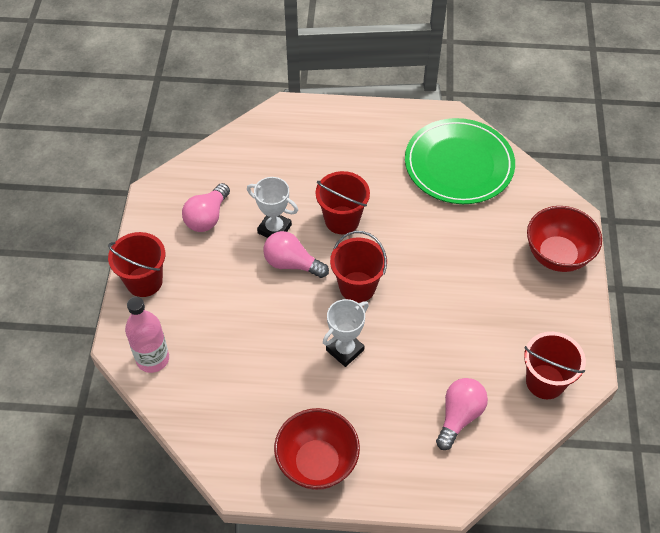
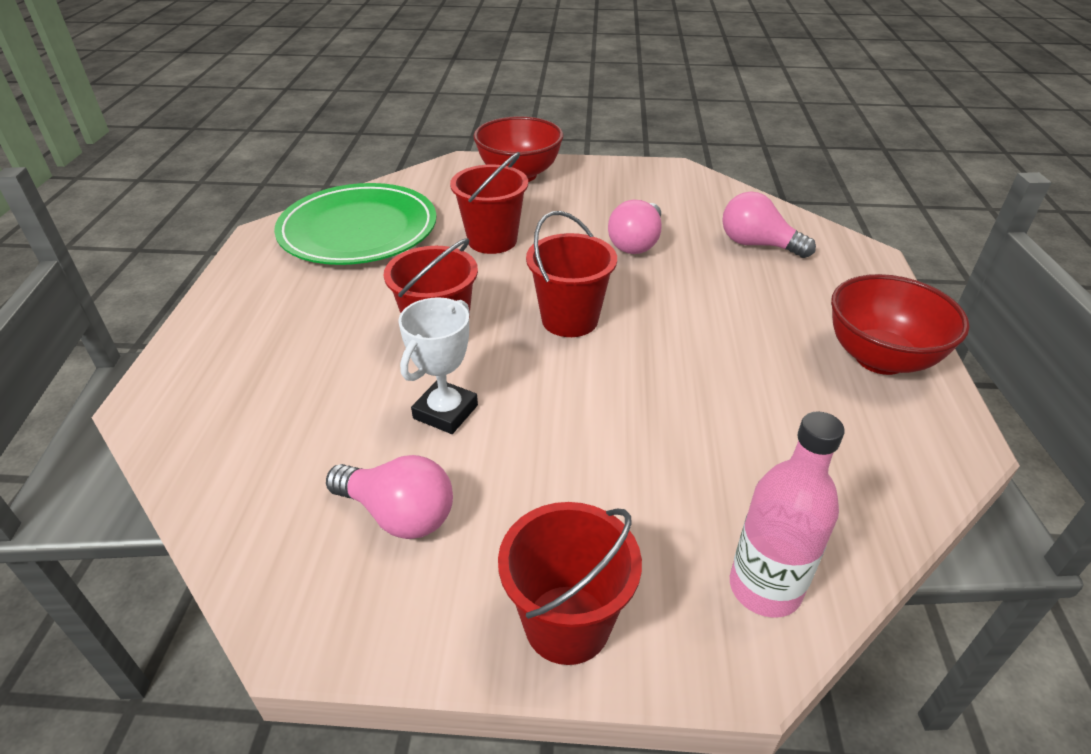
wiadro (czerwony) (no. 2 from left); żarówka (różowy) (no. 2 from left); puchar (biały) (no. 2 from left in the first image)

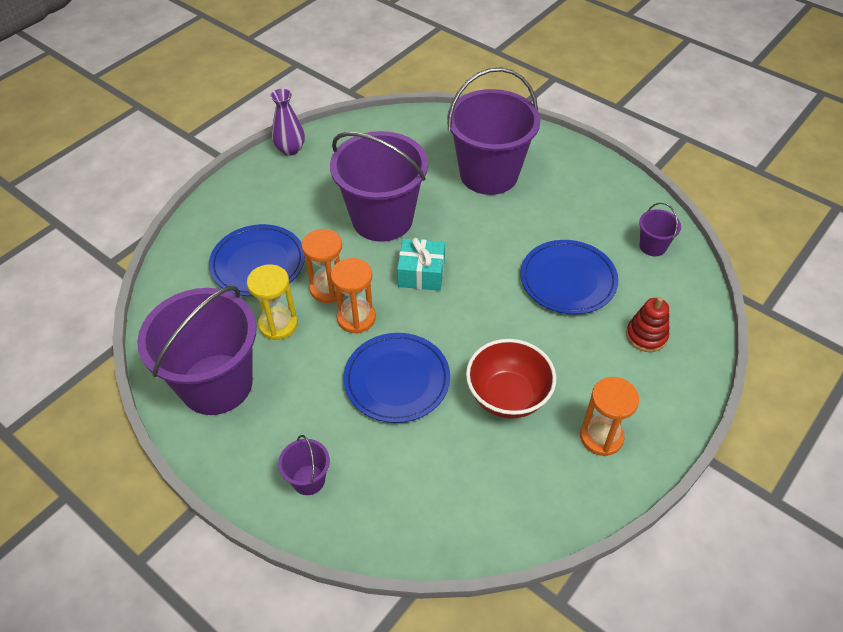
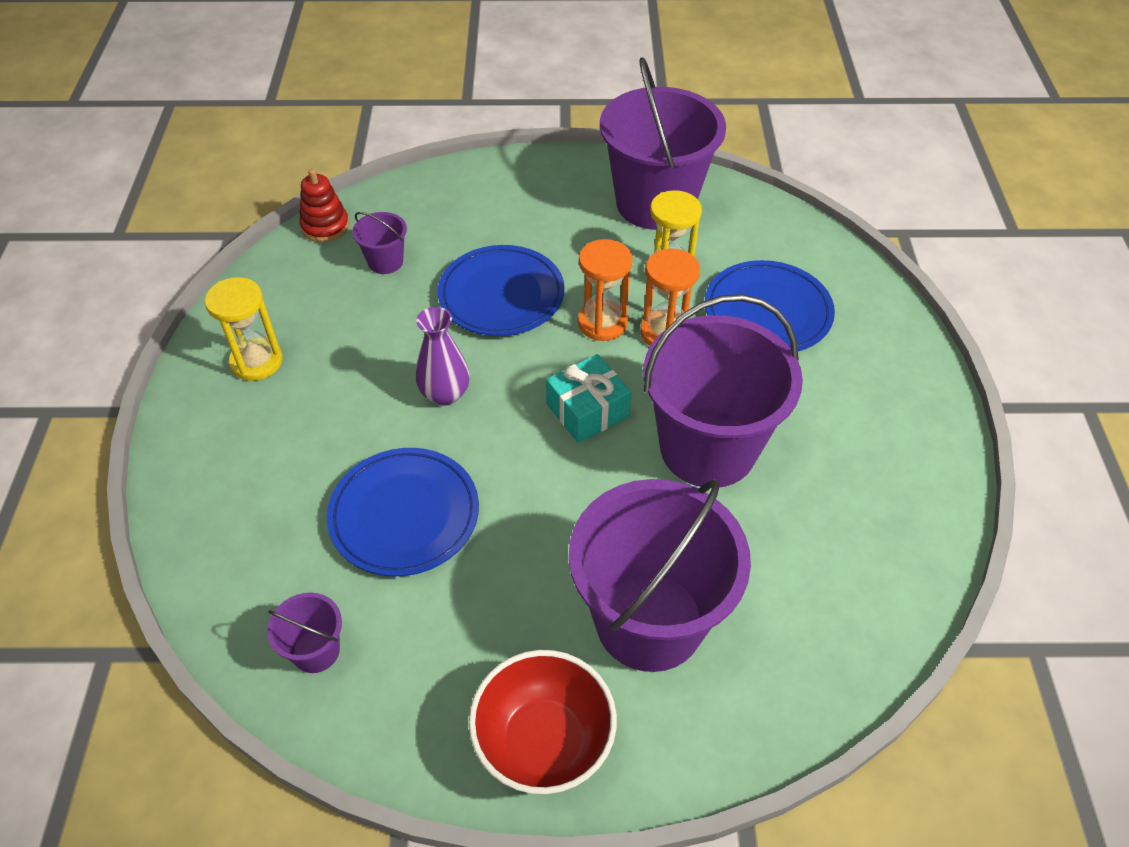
klepsydra (żółty) (no. 1 from left); zabawka nakładanka (czerwony); wiadro (fioletowy) (no. 2 from left); wazon (fioletowy); miska (czerwony)

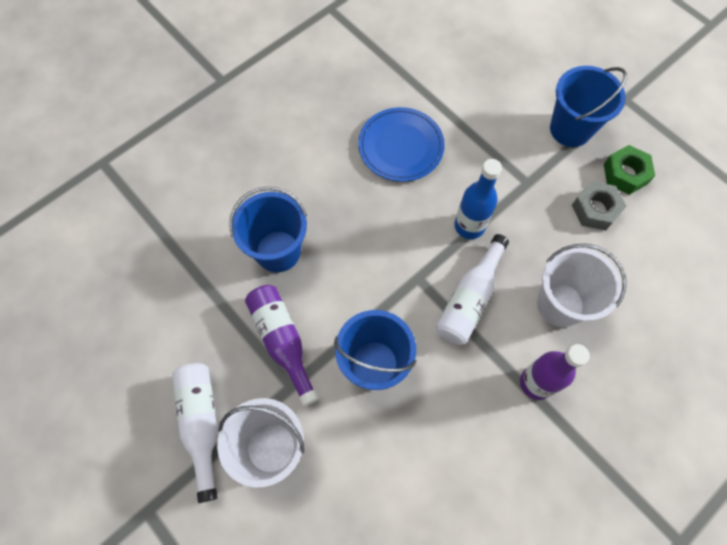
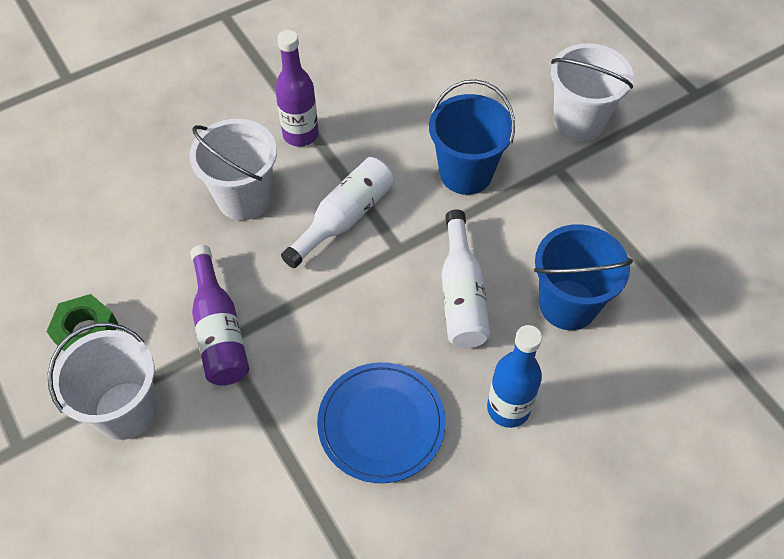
wiadro (biały) (no. 1 from left); butelka (fioletowy) (no. 1 from left); butelka (biały) (no. 2 from left); butelka (niebieski); nakrętka (szary)

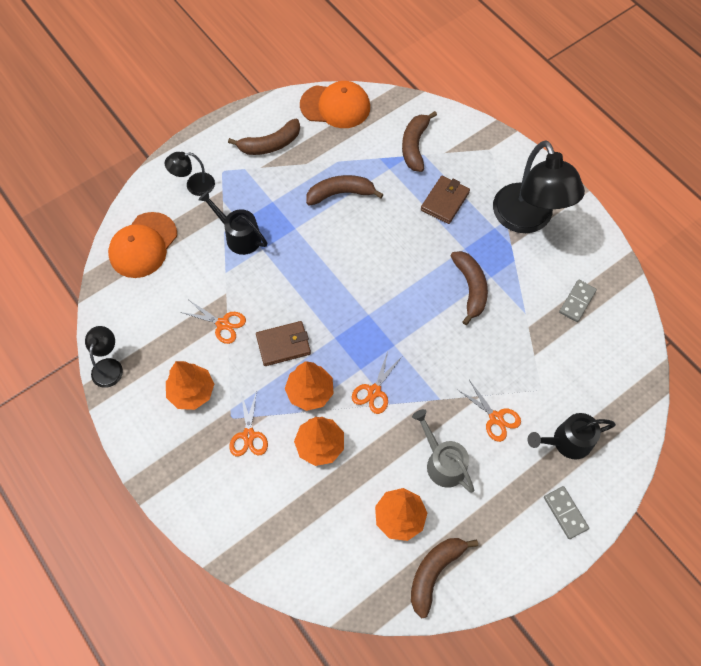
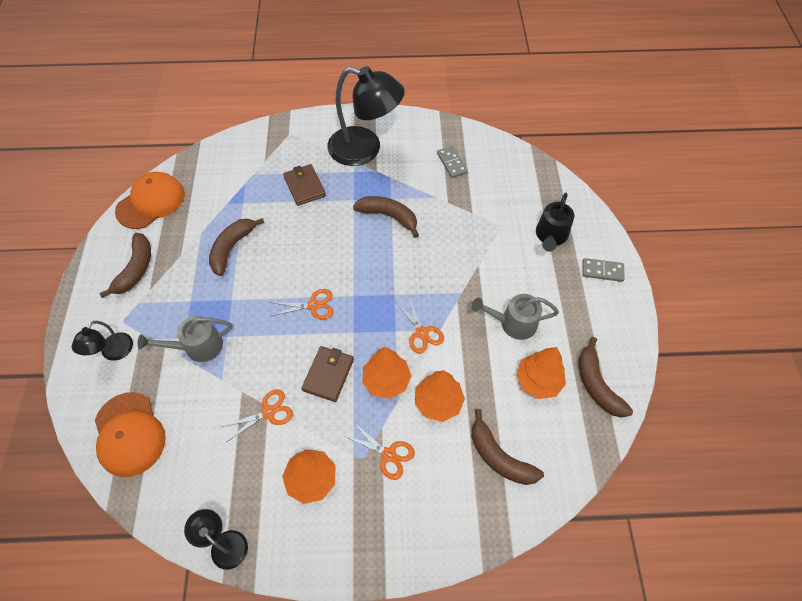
konewka (szary) (no. 1 from left); nożyczki (pomarańczowy) (no. 2 from left); banan (brązowy) (no. 4 from left)

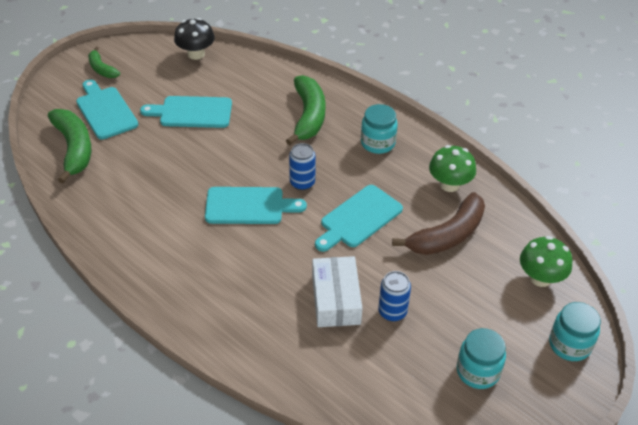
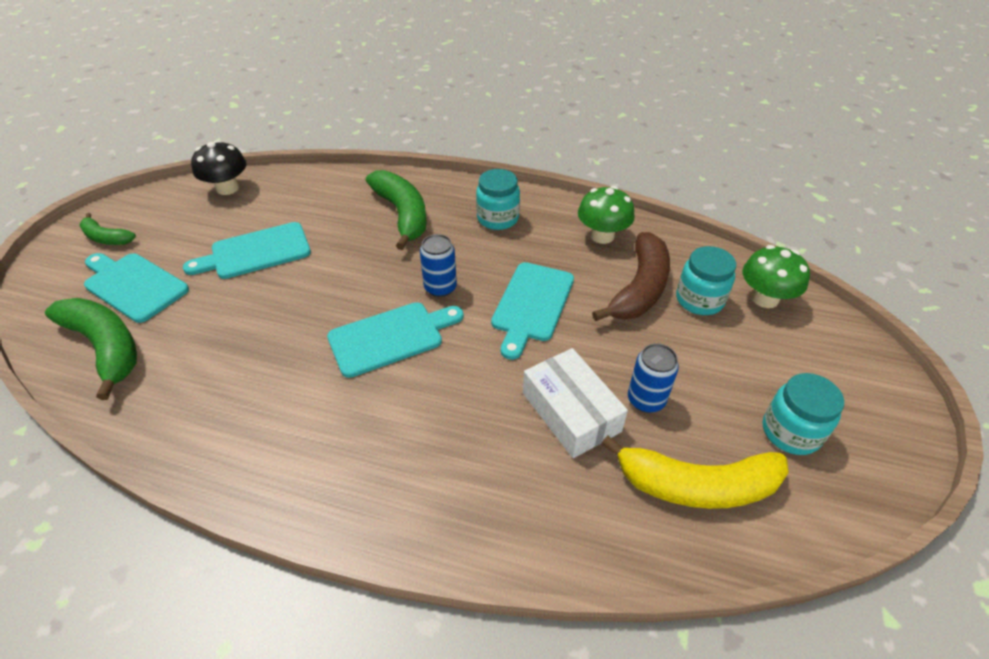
banan (żółty); słoik (turkusowy) (no. 2 from left)

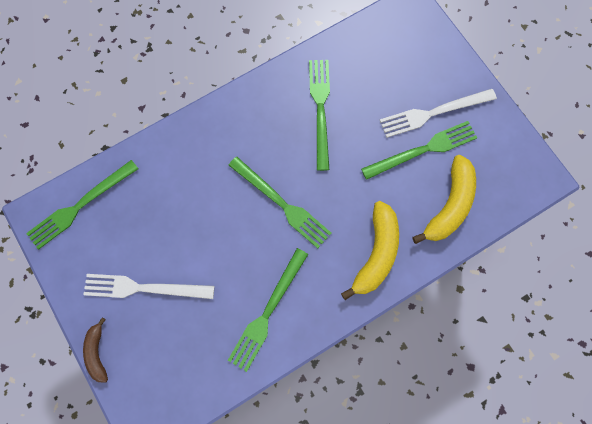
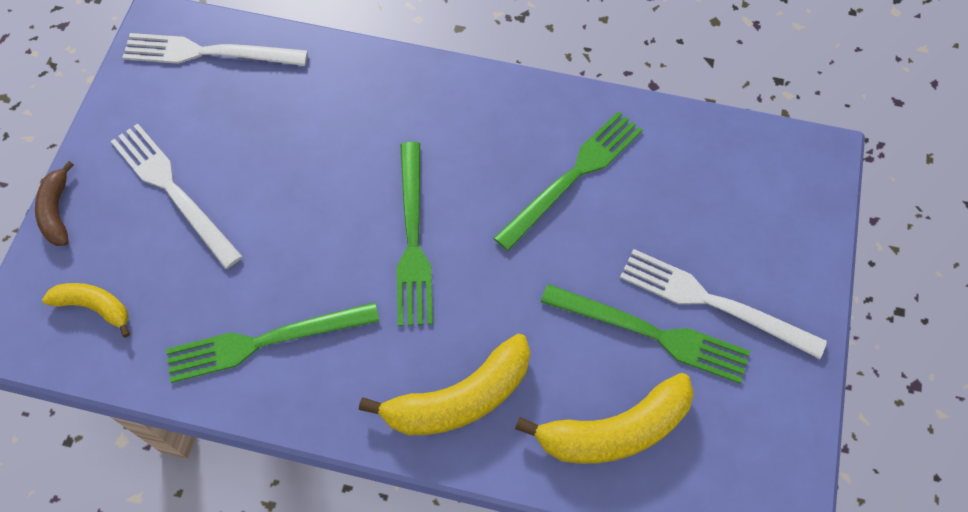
banan (brązowy); banan (żółty) (no. 1 from left); widelec (biały) (no. 2 from left)

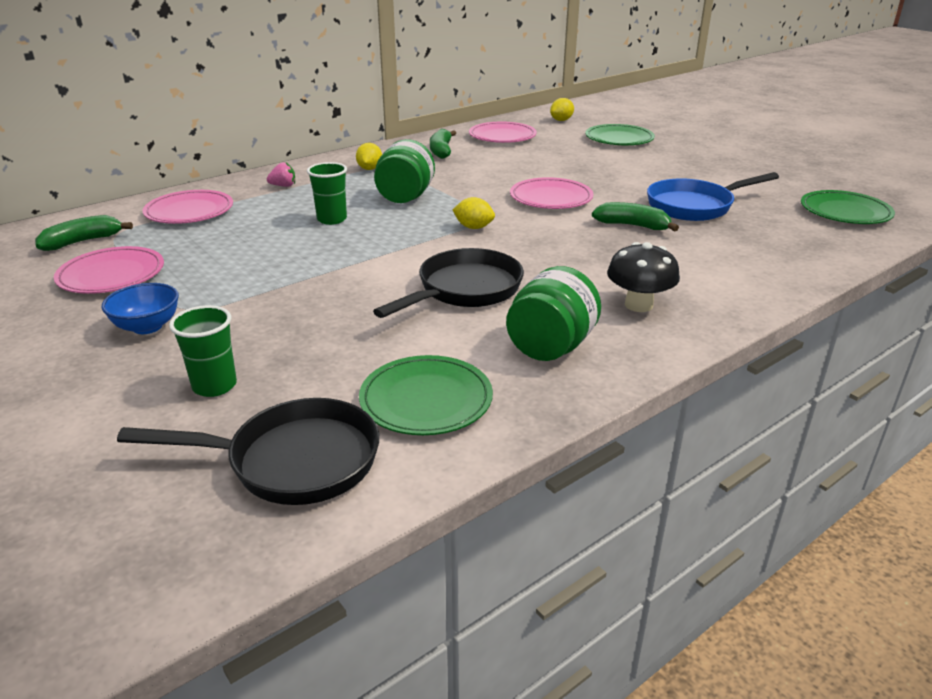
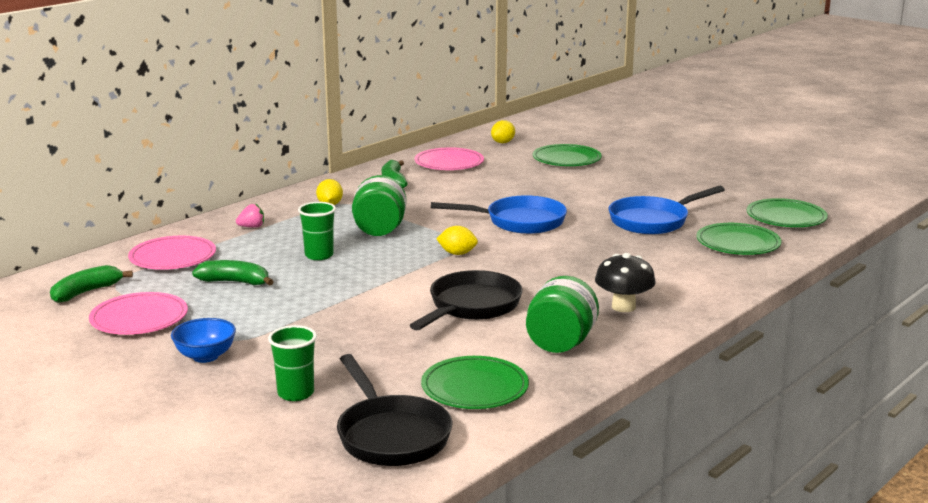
banan (zielony) (no. 2 from left); patelnia (czarny) (no. 1 from left); patelnia (niebieski) (no. 1 from left); talerz (zielony) (no. 3 from left)

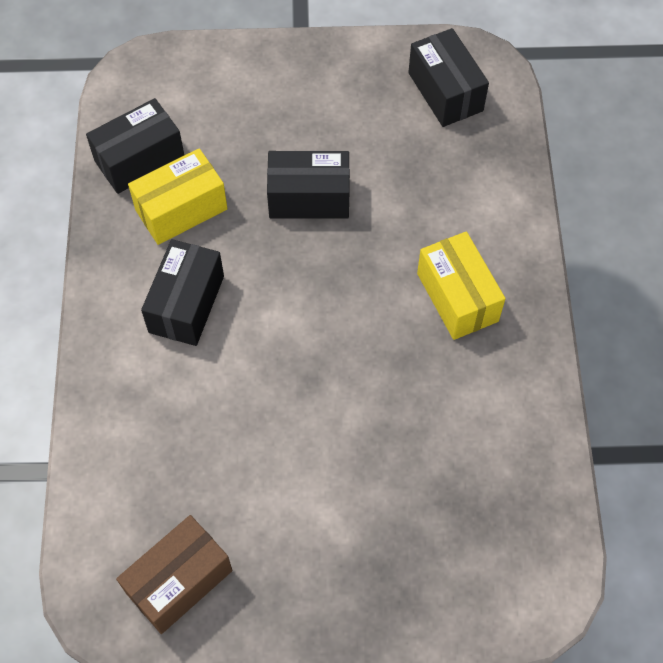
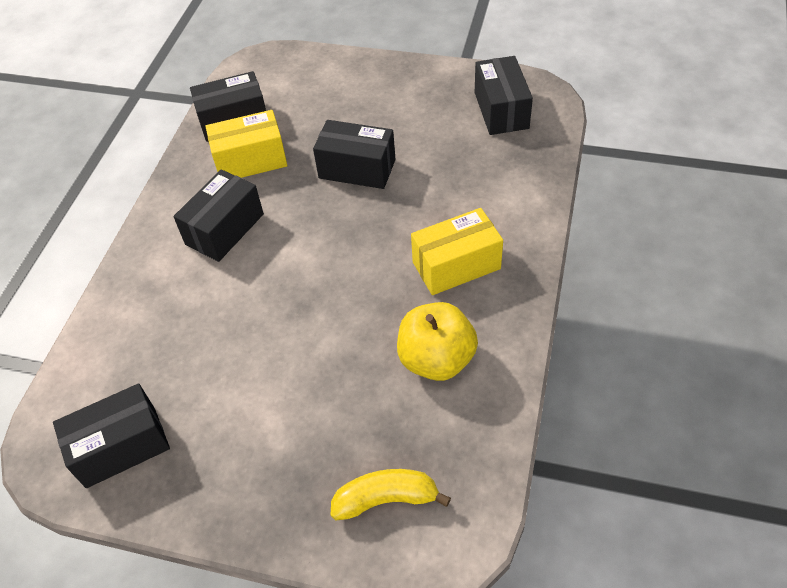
pudełko (czarny) (no. 1 from left); banan (żółty); jabłko (żółty); pudełko (żółty) (no. 2 from left)

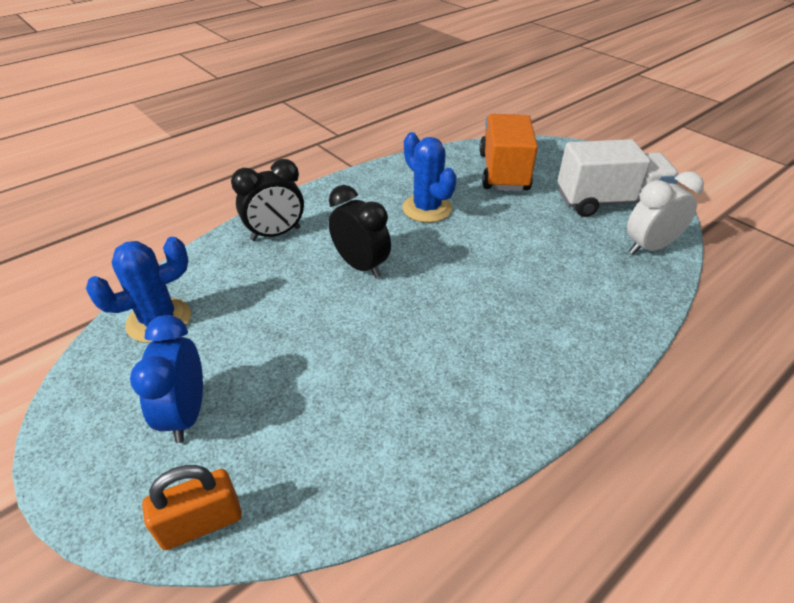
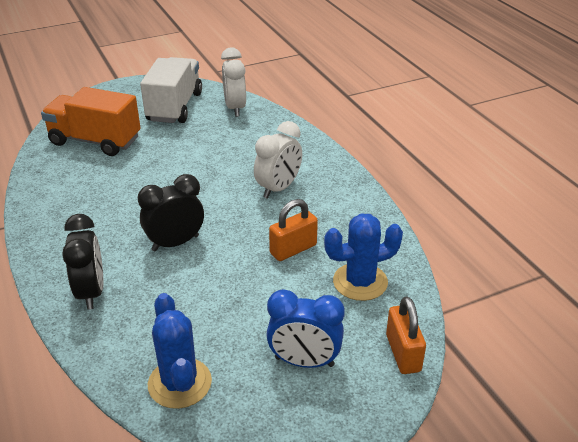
budzik (biały) (no. 2 from left); kłódka (pomarańczowy) (no. 1 from left); kaktus (niebieski) (no. 2 from left)

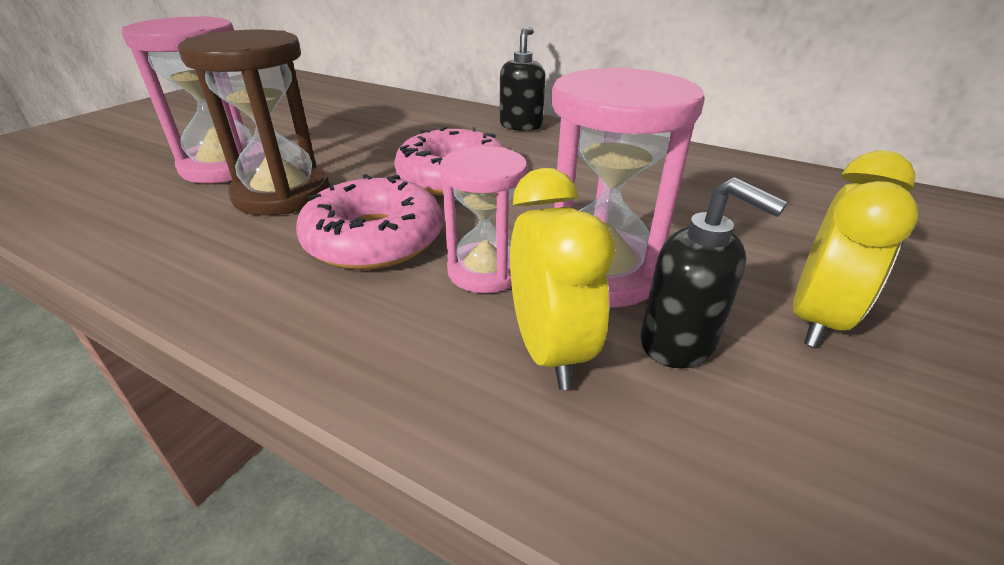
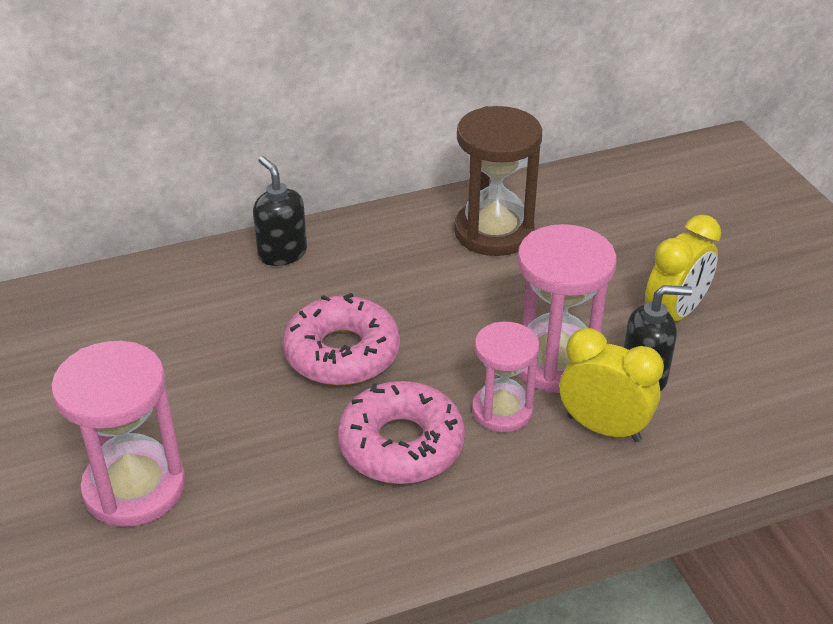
klepsydra (brązowy); budzik (żółty) (no. 2 from left)

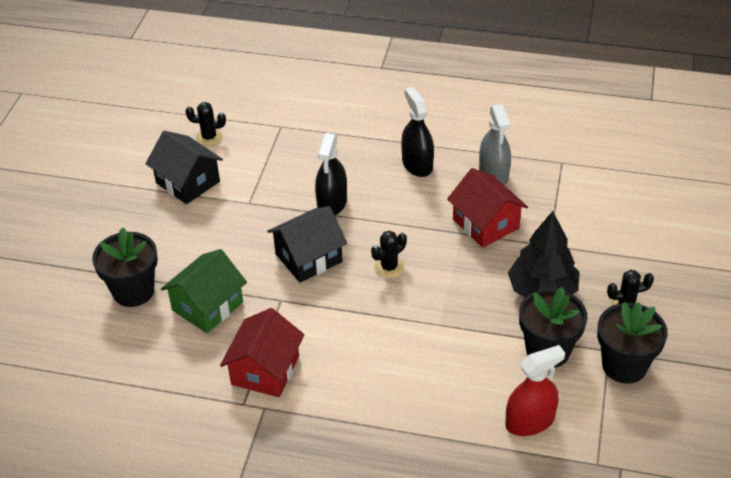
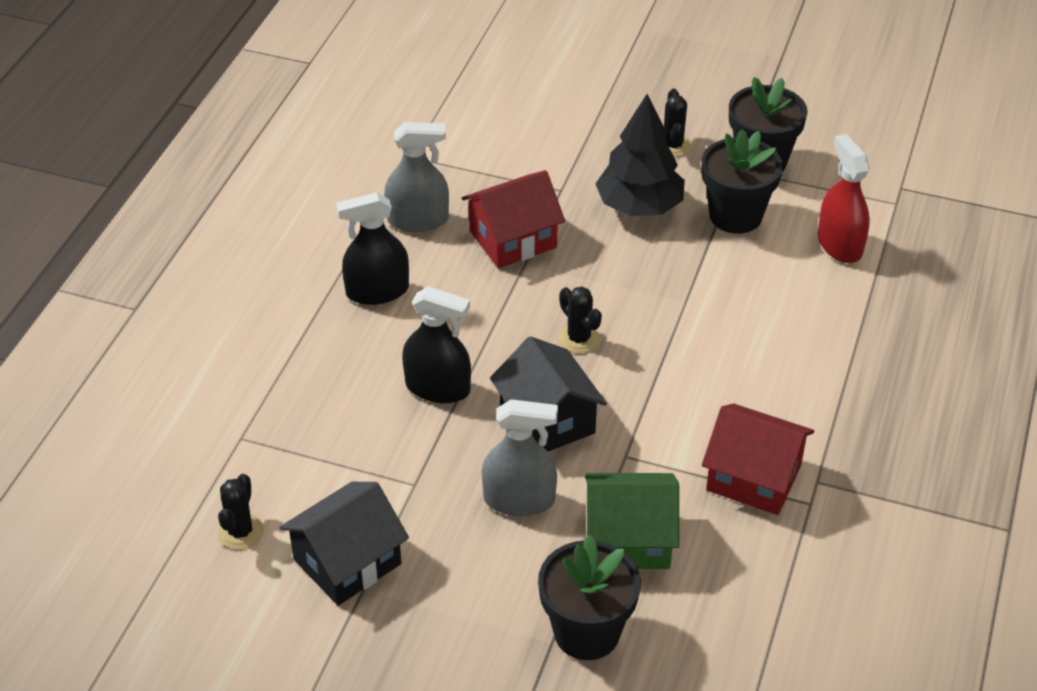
spryskiwacz (szary) (no. 2 from left); domek (zielony)

